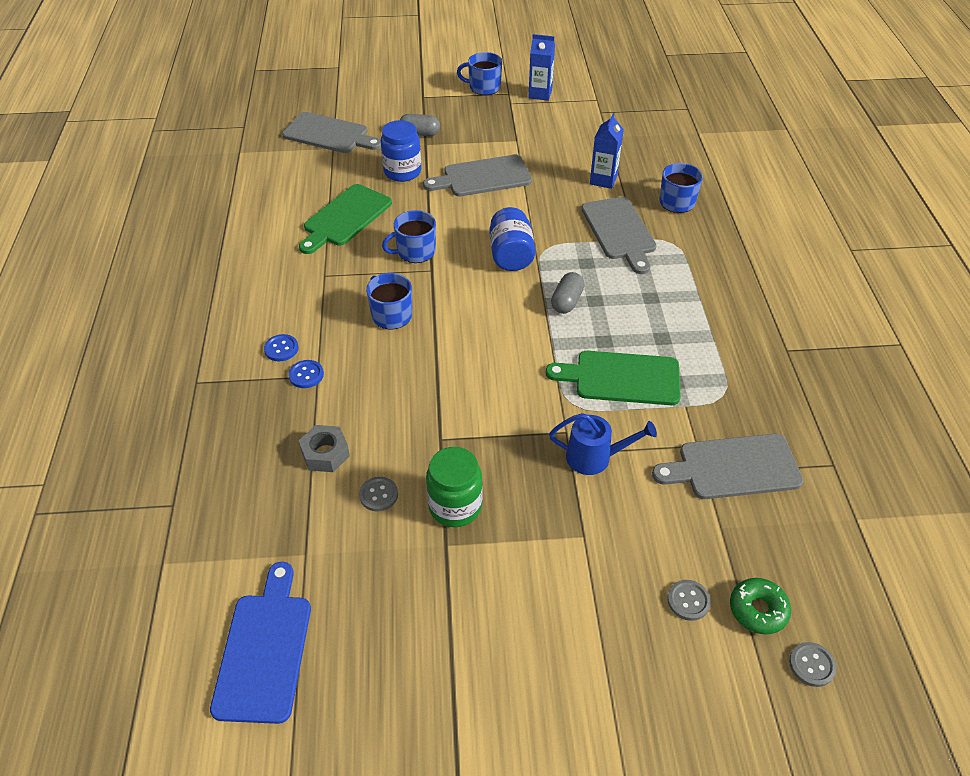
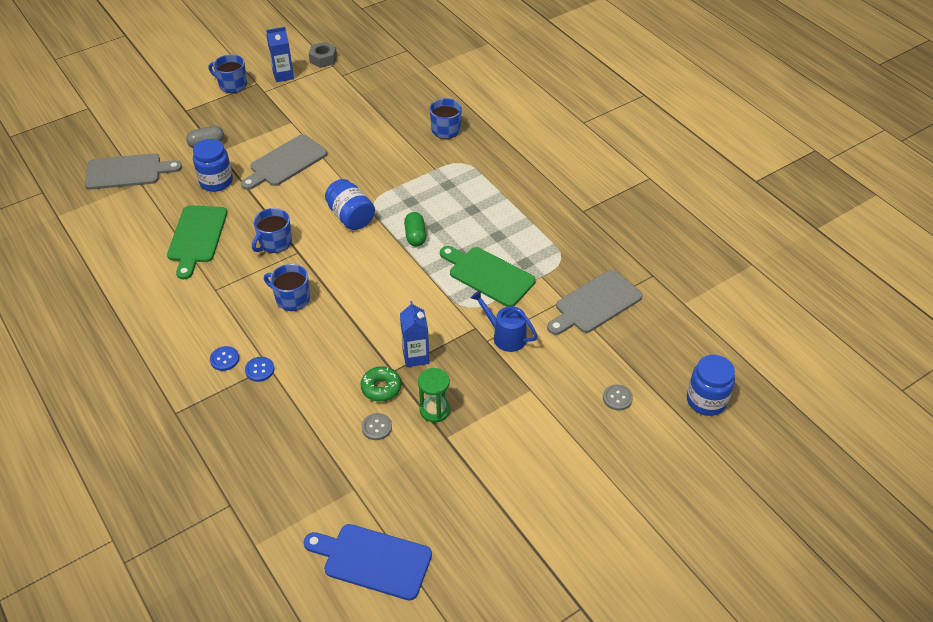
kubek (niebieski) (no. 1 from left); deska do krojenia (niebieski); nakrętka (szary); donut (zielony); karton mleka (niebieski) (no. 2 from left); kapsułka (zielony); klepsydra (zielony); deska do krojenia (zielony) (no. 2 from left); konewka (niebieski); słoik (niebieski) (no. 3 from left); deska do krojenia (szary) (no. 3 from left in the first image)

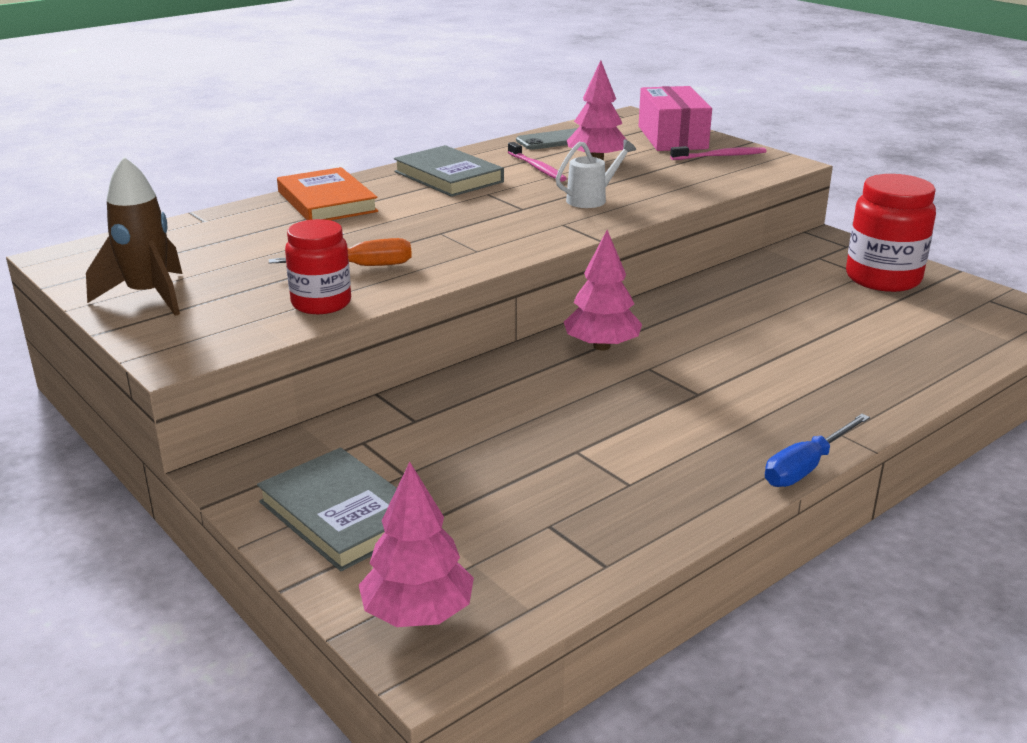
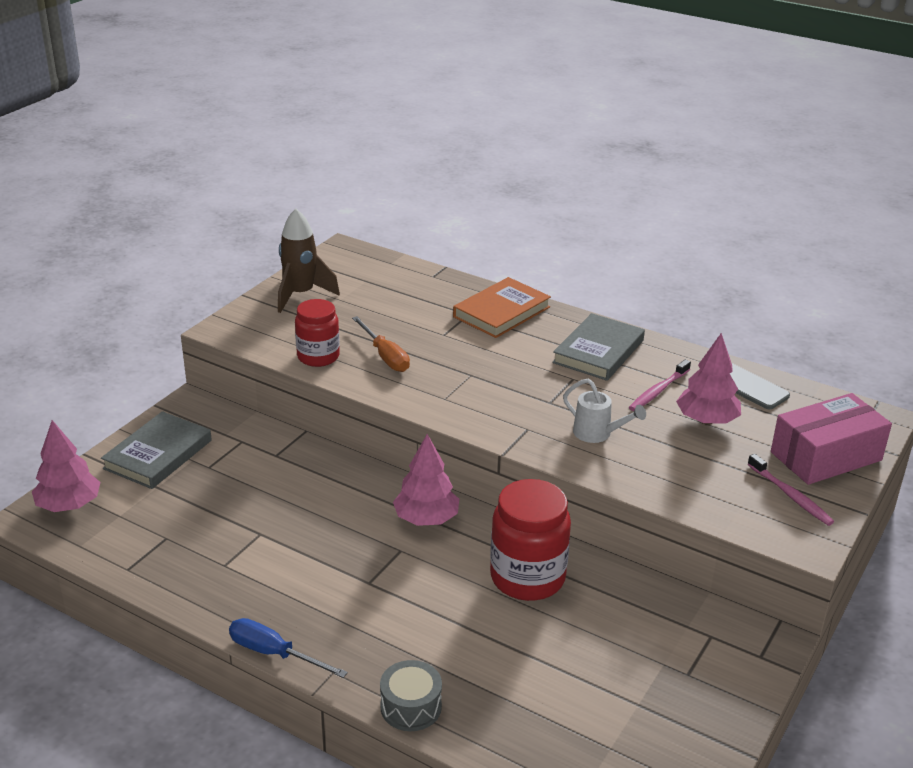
bęben (szary); słoik (czerwony) (no. 2 from left)

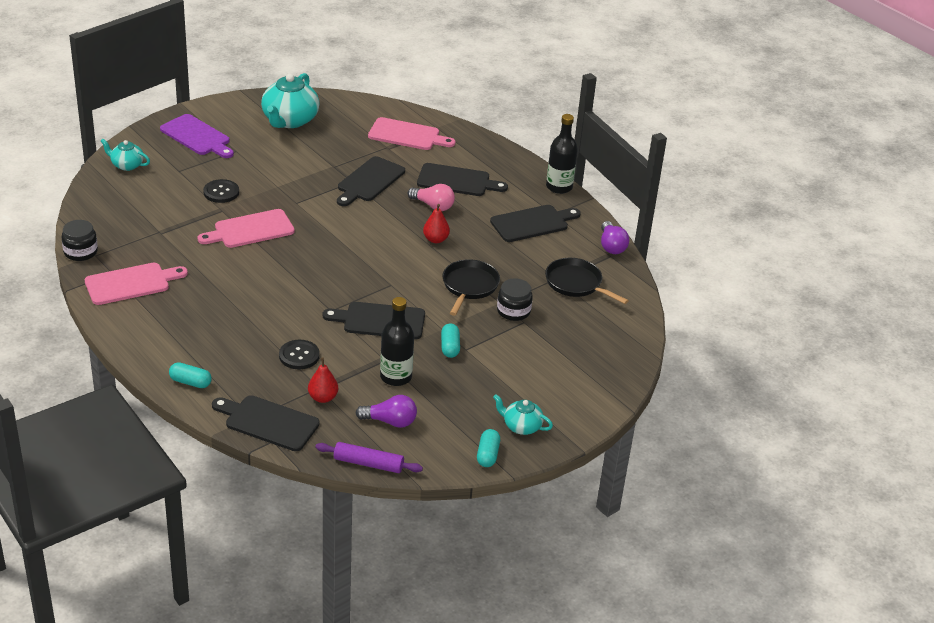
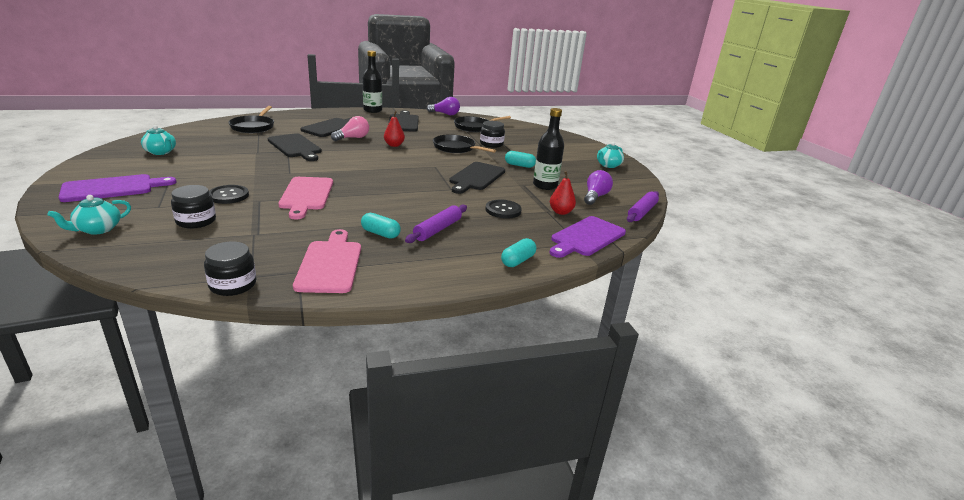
imbryk (turkusowy) (no. 2 from left); słoik (czarny) (no. 1 from left); patelnia (czarny) (no. 1 from left); kapsułka (turkusowy) (no. 1 from left); wałek do ciasta (fioletowy) (no. 1 from left); deska do krojenia (fioletowy) (no. 2 from left)

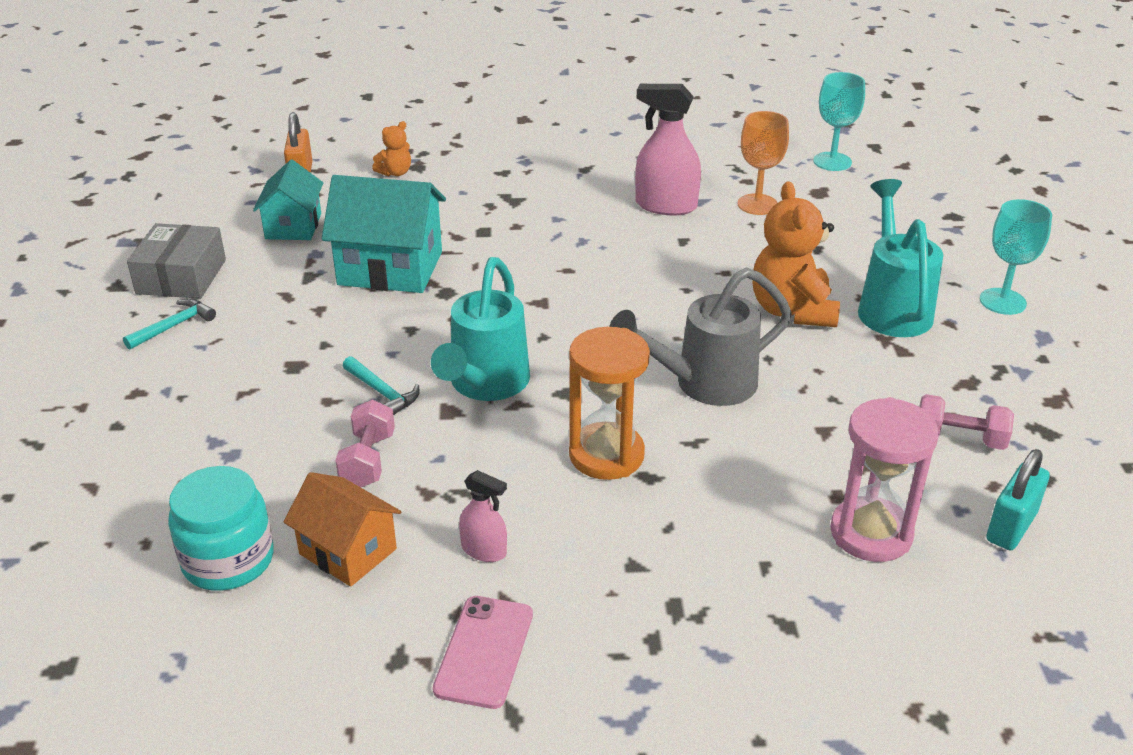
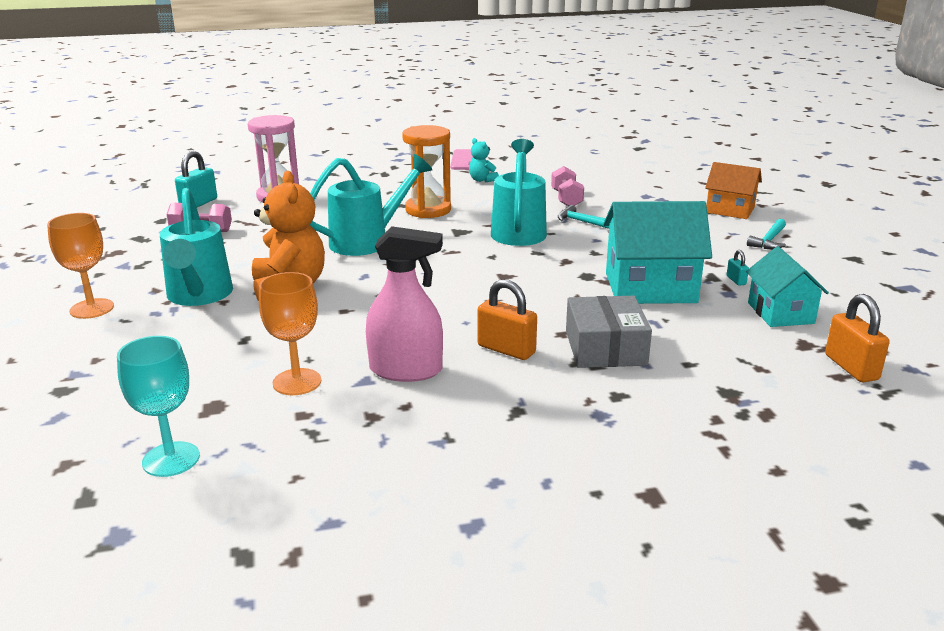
kielich (pomarańczowy) (no. 1 from left); konewka (turkusowy) (no. 2 from left); miś (turkusowy); kłódka (pomarańczowy) (no. 1 from left); pudełko (szary); domek (pomarańczowy); kłódka (turkusowy) (no. 2 from left); słoik (turkusowy); miś (pomarańczowy) (no. 1 from left in the first image)

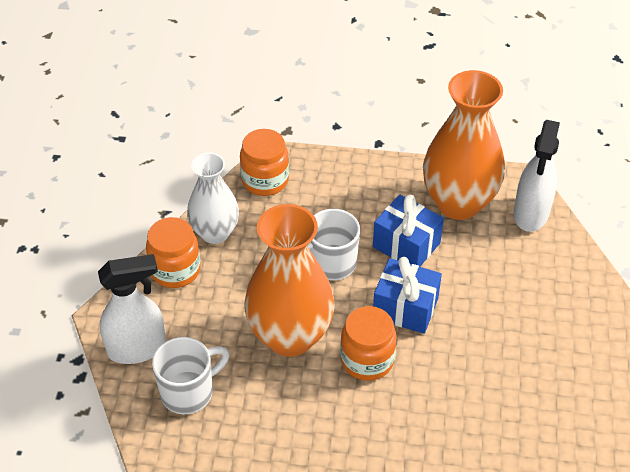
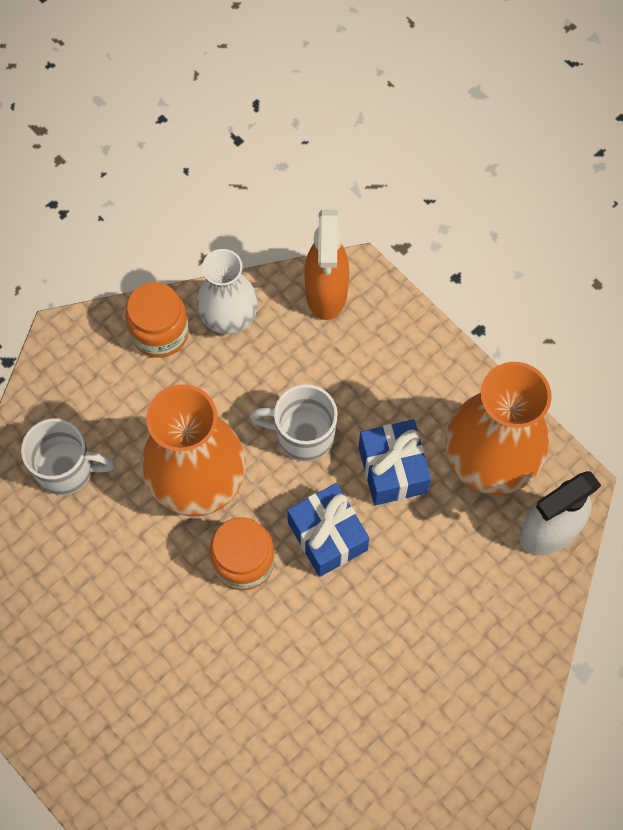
spryskiwacz (pomarańczowy); spryskiwacz (biały) (no. 1 from left in the first image)

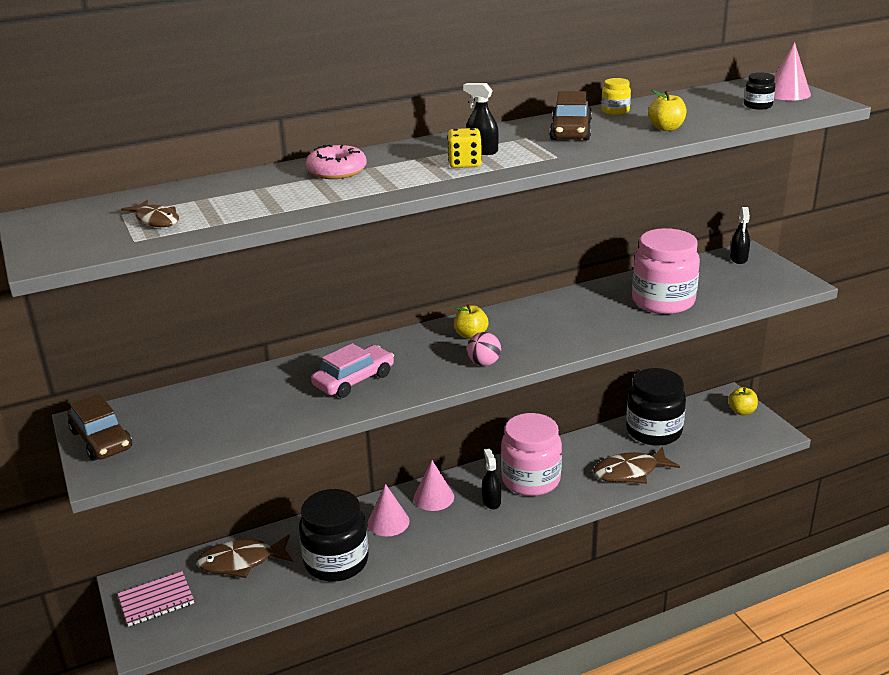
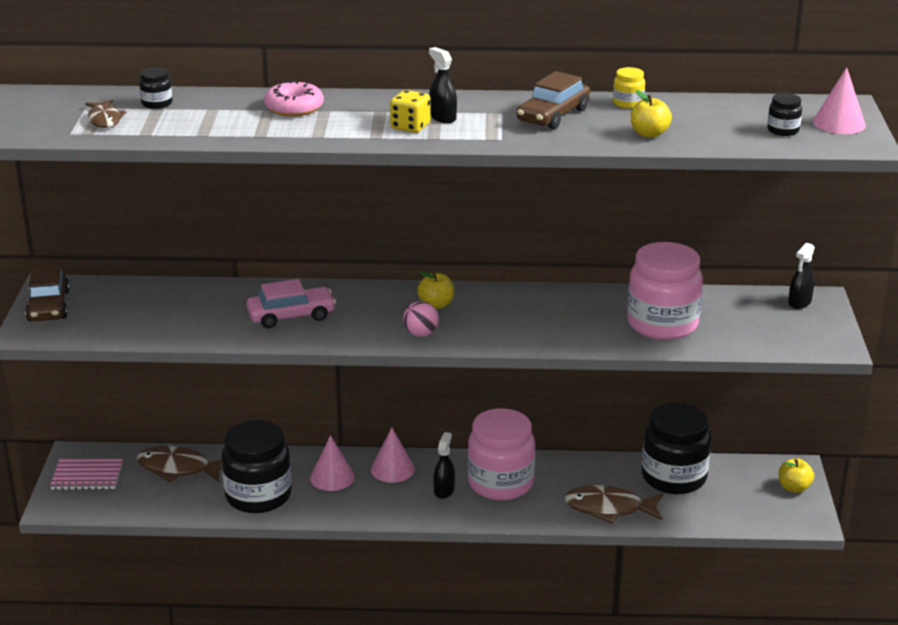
słoik (czarny) (no. 1 from left)

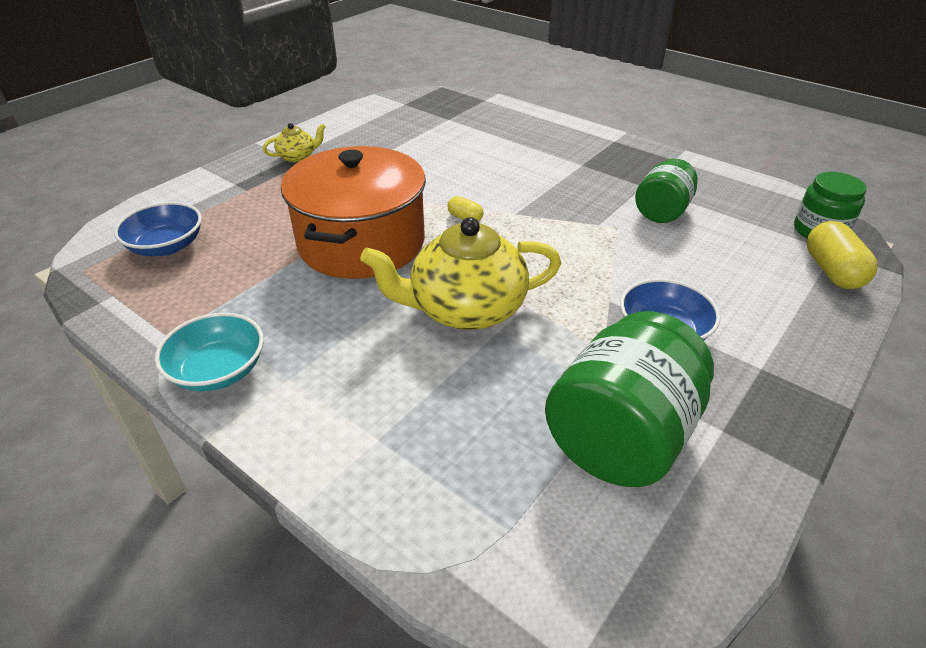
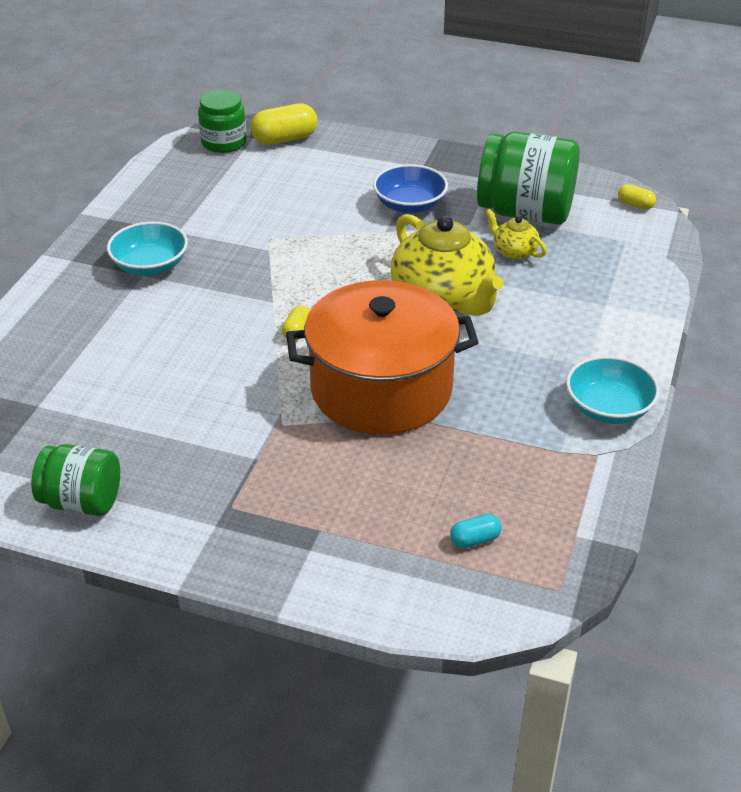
słoik (zielony) (no. 1 from left); miska (turkusowy) (no. 1 from left); kapsułka (turkusowy); imbryk (żółty) (no. 2 from left); kapsułka (żółty) (no. 3 from left)

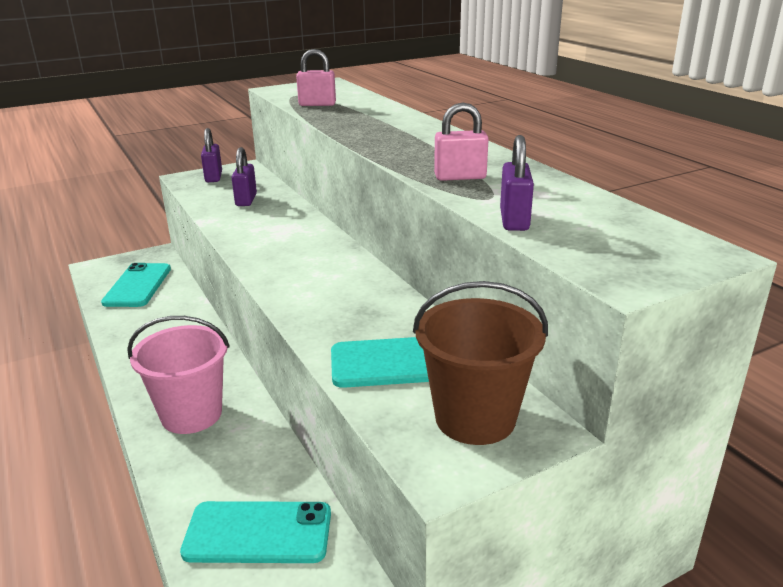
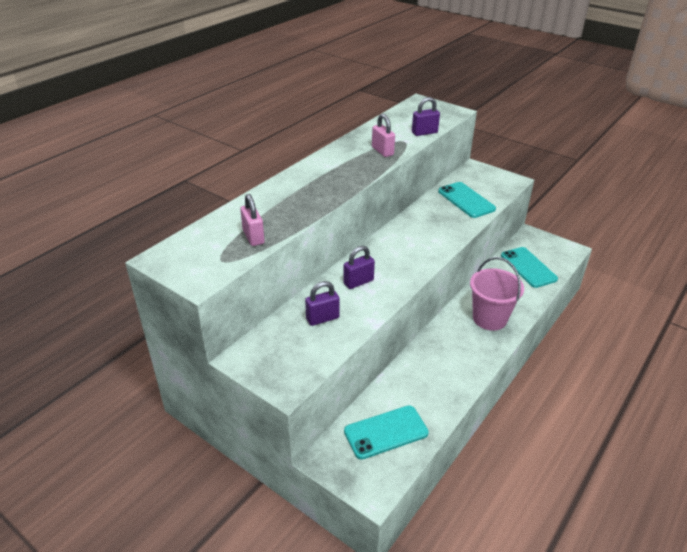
kłódka (fioletowy) (no. 2 from left); wiadro (brązowy)

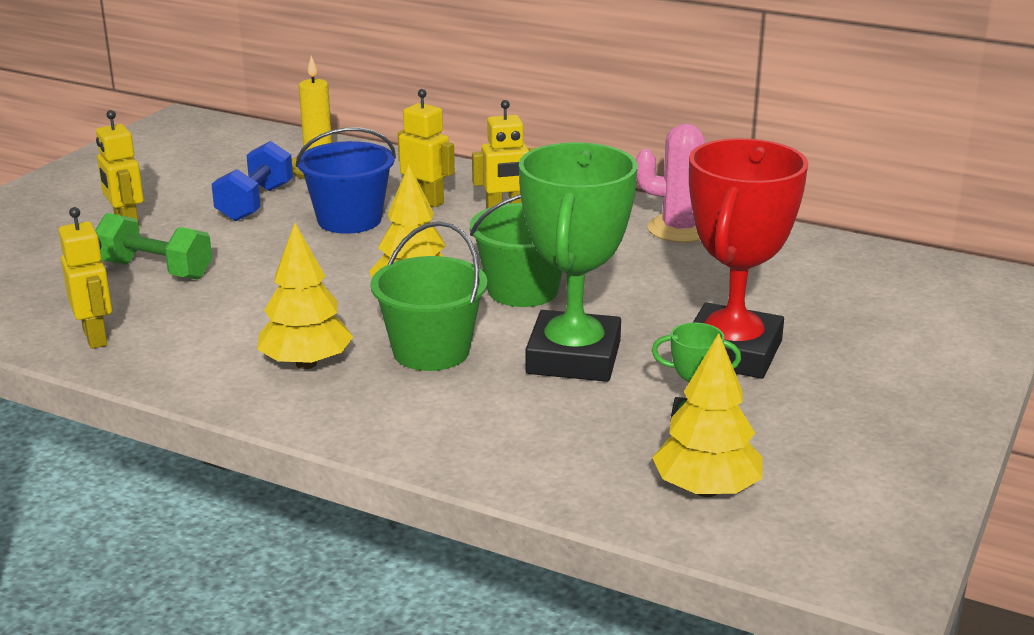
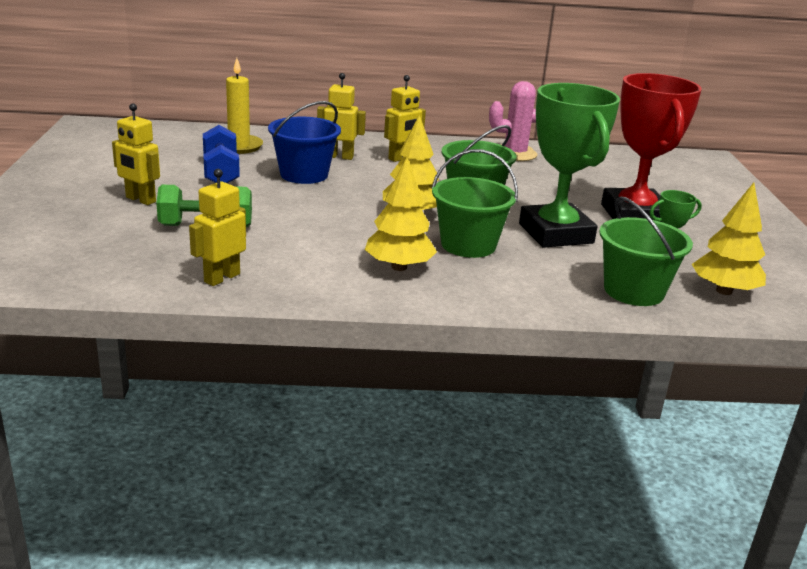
robot (żółty) (no. 2 from left); wiadro (zielony) (no. 3 from left)

